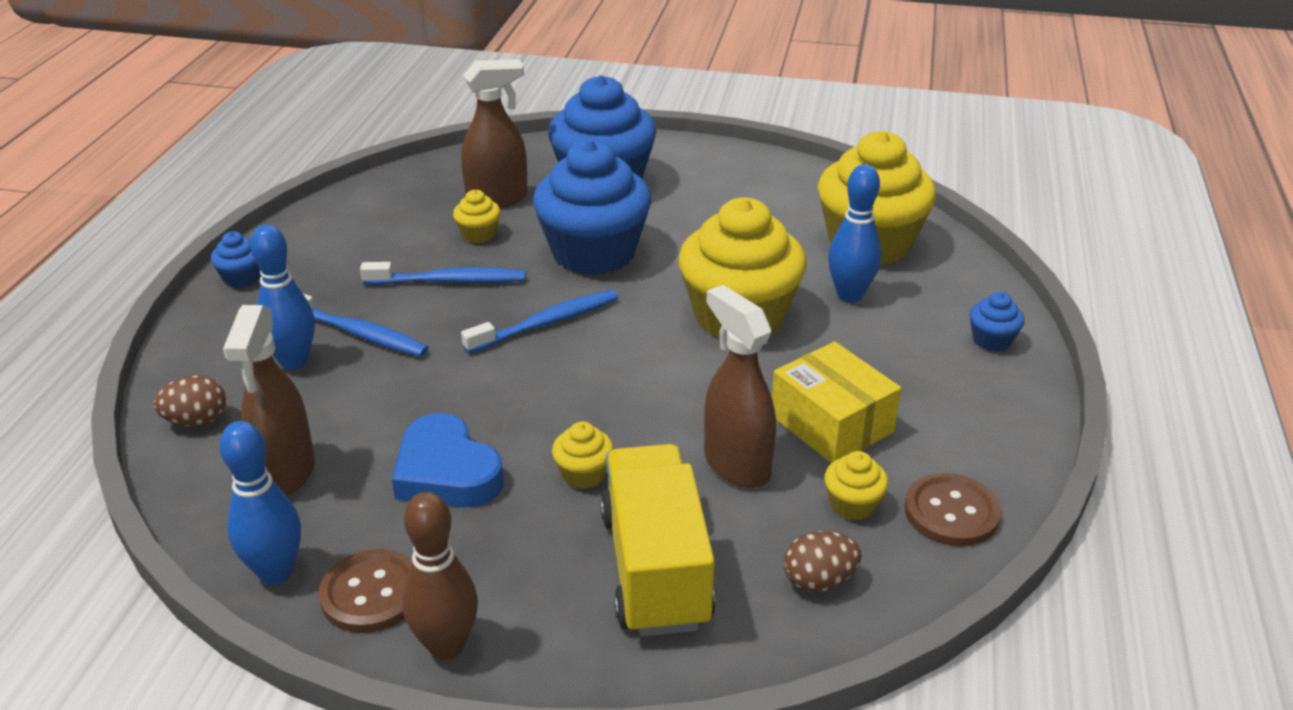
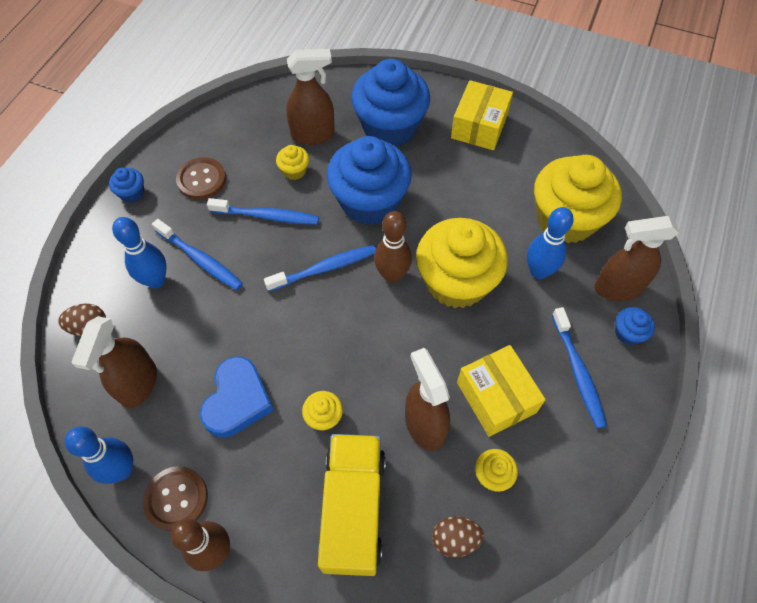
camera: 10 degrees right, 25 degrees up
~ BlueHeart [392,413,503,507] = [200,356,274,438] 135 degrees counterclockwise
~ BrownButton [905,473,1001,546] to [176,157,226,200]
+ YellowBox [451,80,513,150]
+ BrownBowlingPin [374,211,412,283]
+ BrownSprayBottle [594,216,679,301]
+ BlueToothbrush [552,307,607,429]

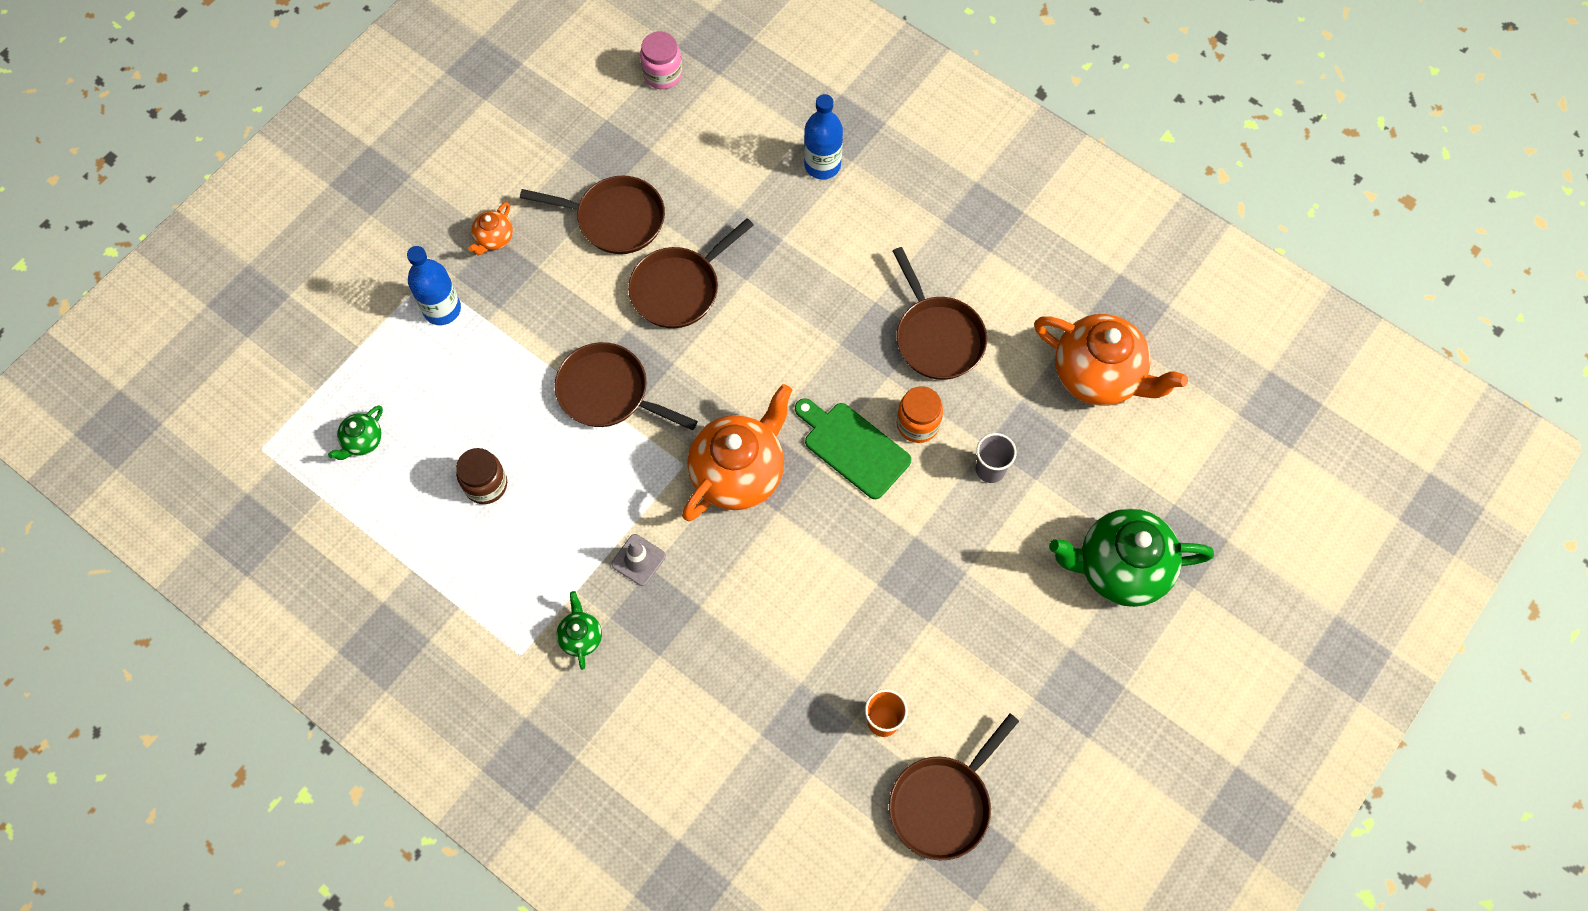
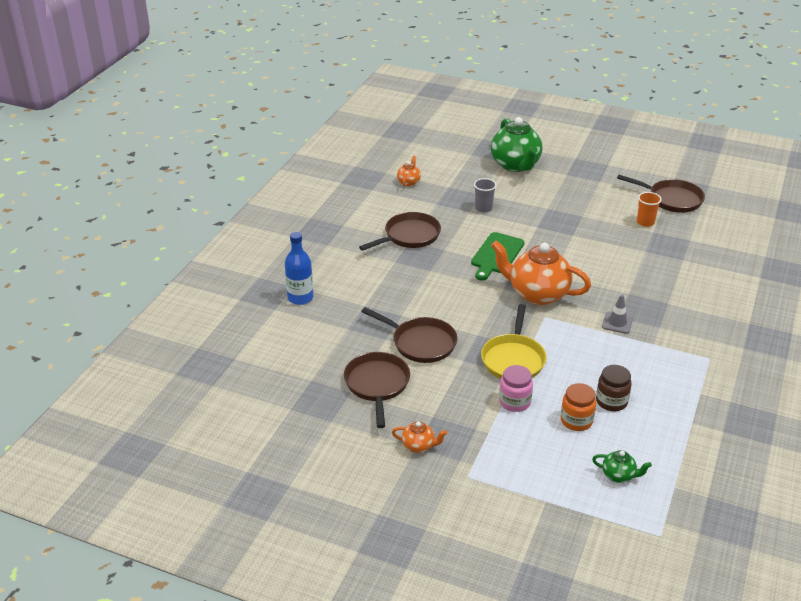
camera: 105 degrees left, 30 degrees down
~ PinkJar [640,32,682,89] to [499,365,533,412]
- BlueBottle [407,246,461,325]
~ OrangeTeapot [1034,314,1188,406] = [397,156,421,187] x0.45
~ BrownPan [554,342,698,430] to YellowPan [481,304,546,379]
~ OrangeJar [897,386,943,443] to [561,383,596,431]
- GreenTeapot [556,591,602,670]

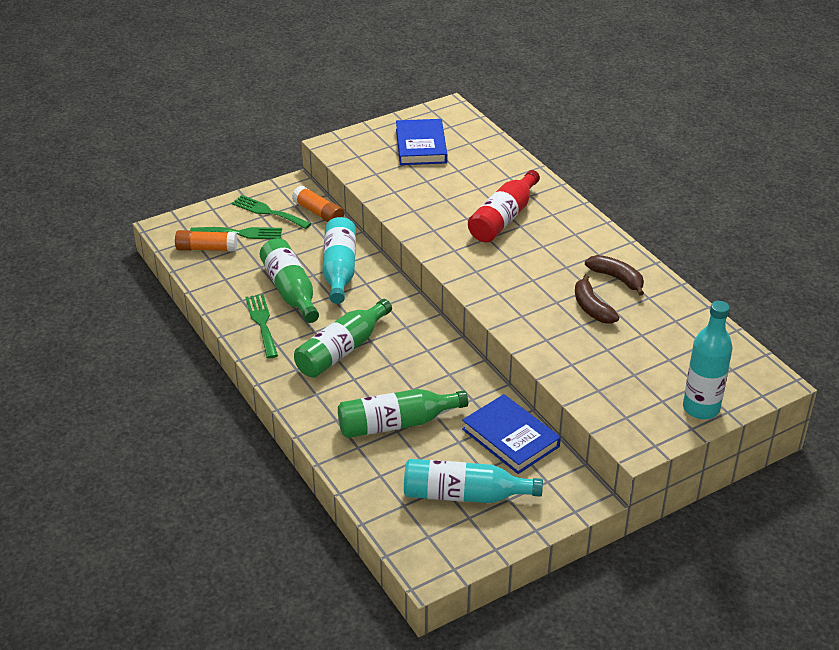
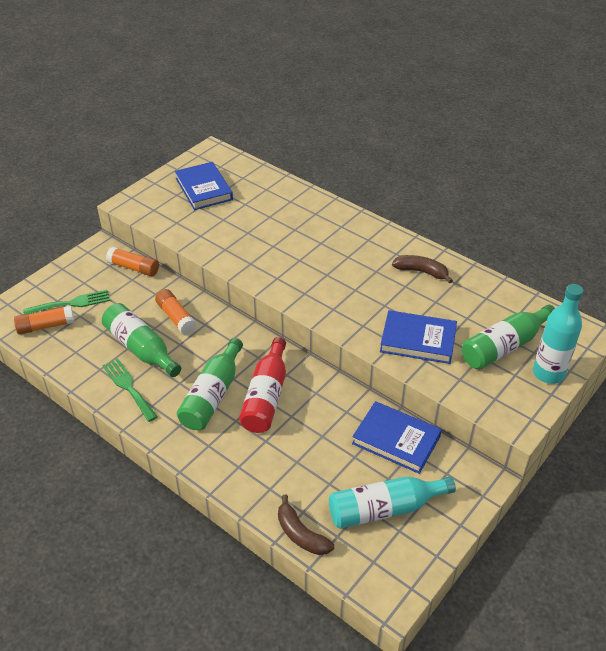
camera: 20 degrees left, 5 degrees up
~ RedBottle [468,170,540,242] to [239,337,286,433]
- GreenFork [232,195,311,229]
~ TurquoiseBottle [322,217,356,304] to OrangeGlueStick [155,289,196,335]
~ BrownBanana [575,274,619,324] to [278,495,334,555]
~ GreenBottle [338,389,468,438] to [462,305,555,370]
+ BlueBook [380,310,457,364]

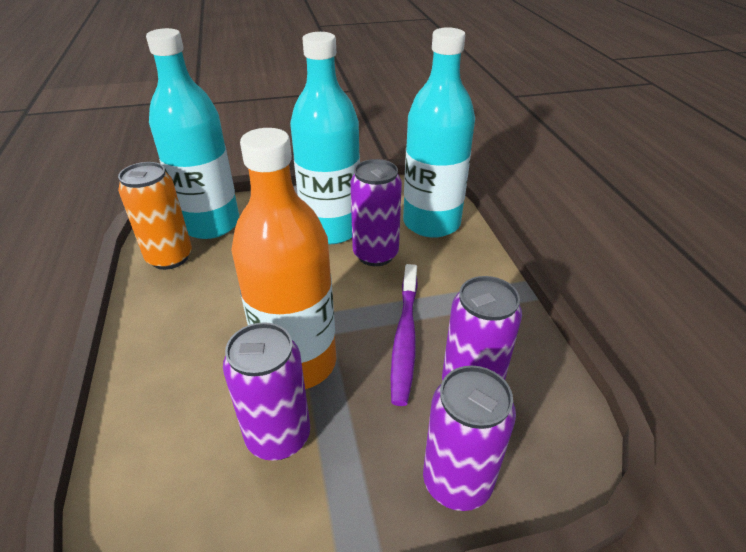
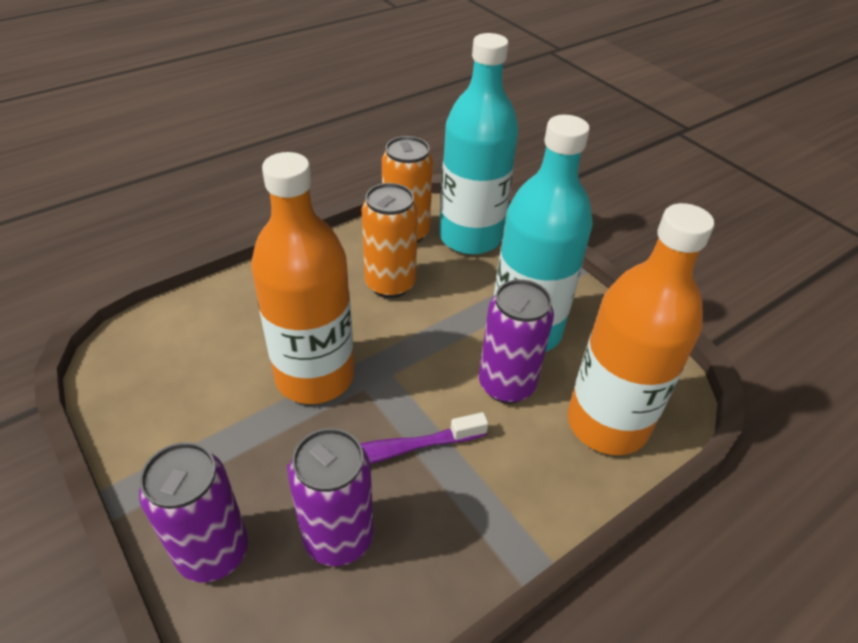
camera: 65 degrees right, 5 degrees up
~ TurquoiseBottle [403,27,475,238] to OrangeBottle [567,203,714,455]
- PurpleCan [223,322,310,461]
+ OrangeCan [362,183,418,298]

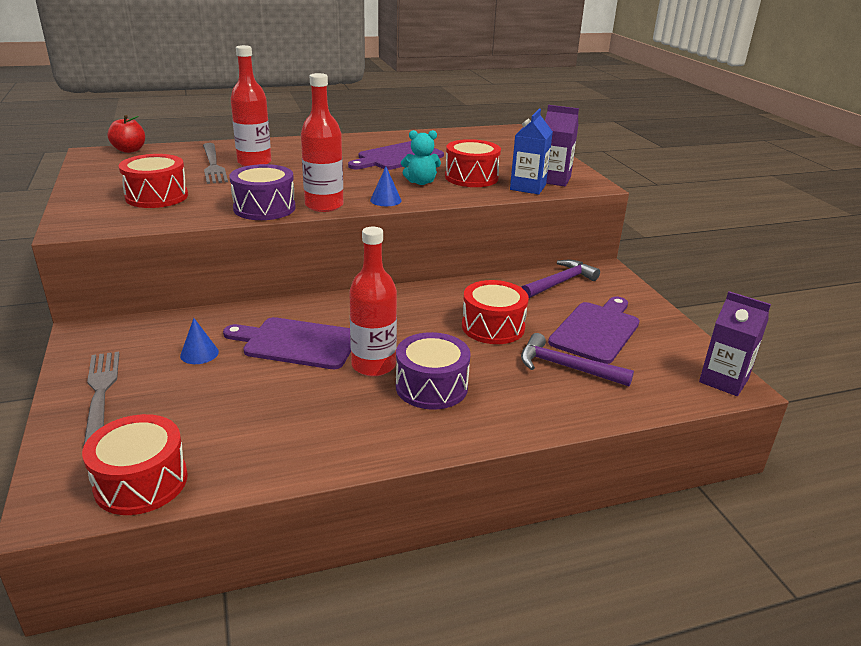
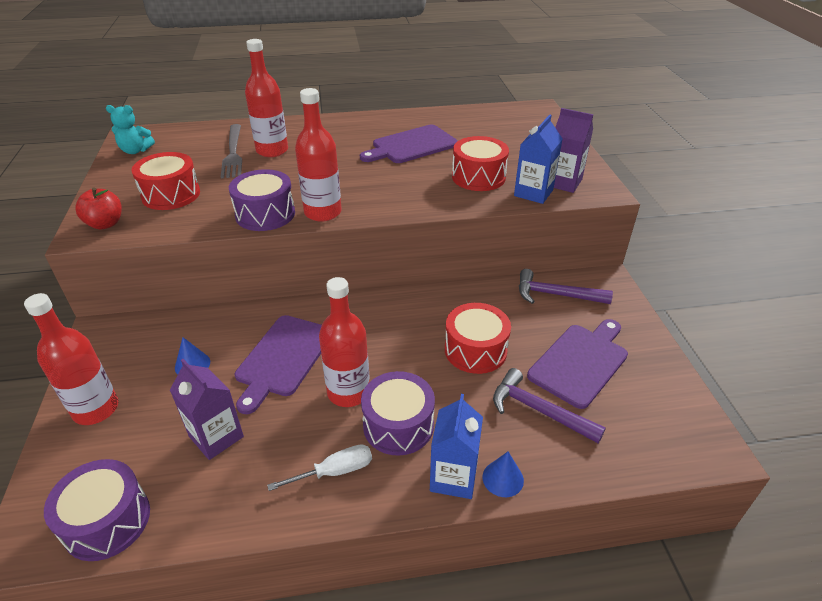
camera: 10 degrees right, 10 degrees up
~ RedApple [107,115,145,153] to [75,187,122,230]
~ TurquoiseTeddyBear [401,130,441,185] to [106,105,155,154]
~ BlueCone [370,167,401,206] to [483,452,524,497]
~ PurpleHammer [521,260,600,298] = [519,269,613,304] 135 degrees counterclockwise
~ PurpleCarton [699,291,771,396] to [170,359,244,460]
~ PurpleCuttingBoard [223,317,351,369] = [235,315,322,414] 90 degrees counterclockwise
~ GreyFork [83,352,119,447] to RedBottle [24,293,119,425]
~ RedDrum [82,414,188,515] to PurpleDrum [44,459,150,561]
+ BlueCarton [430,394,483,499]
+ WhiteScrewdriver [267,444,372,491]

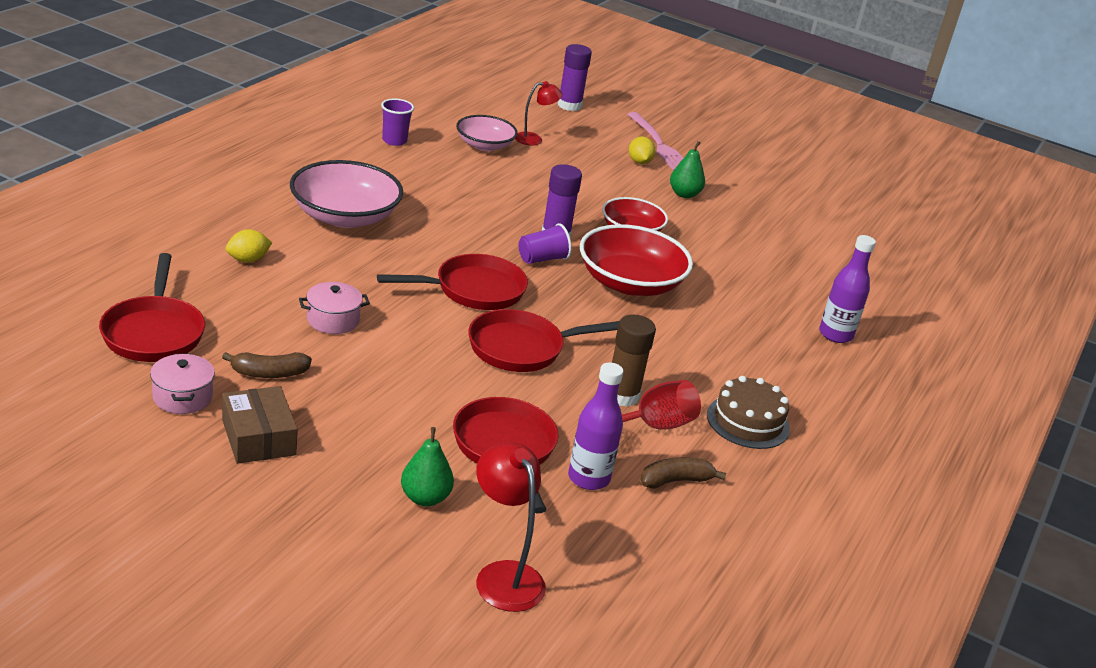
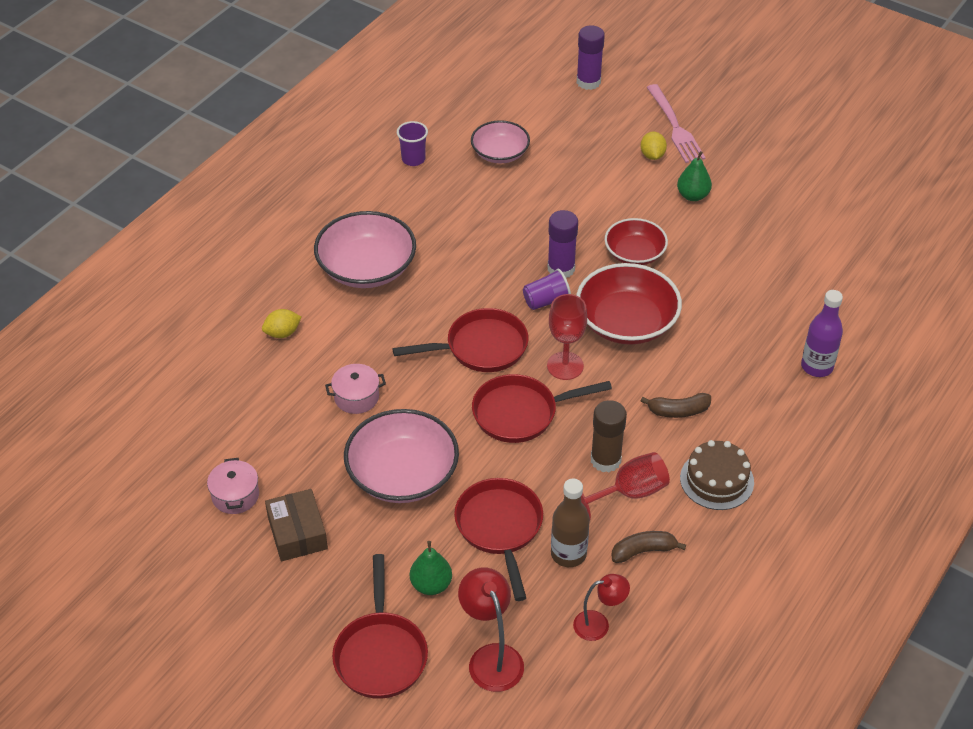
camera: 10 degrees right, 15 degrees up
~ RedLamp [515,81,562,145] to [573,574,630,641]
~ RedPan [99,253,205,362] to [332,554,428,699]
~ BrownBanana [222,352,312,378] to [641,393,711,418]
~ PurpleBottle [568,362,624,490] to BrownBottle [551,479,590,567]
+ RedGoblet [547,294,587,380]
+ PinkBowl [344,409,459,503]

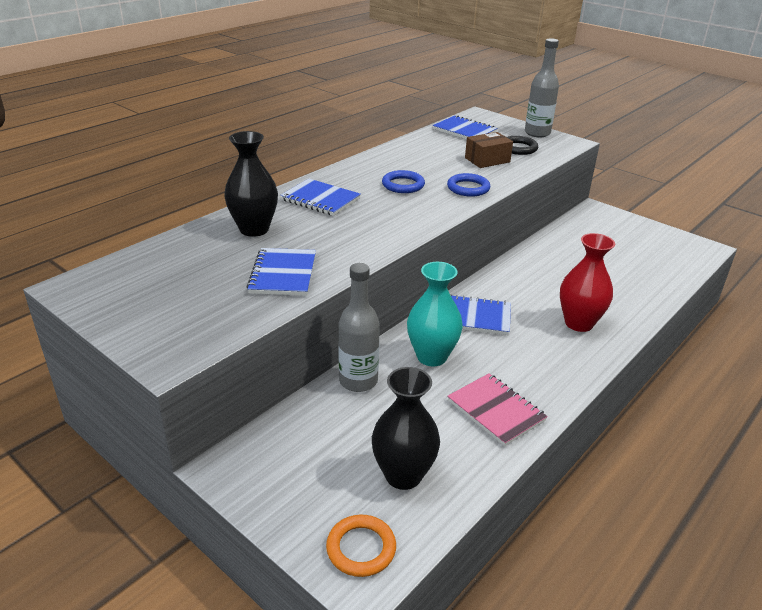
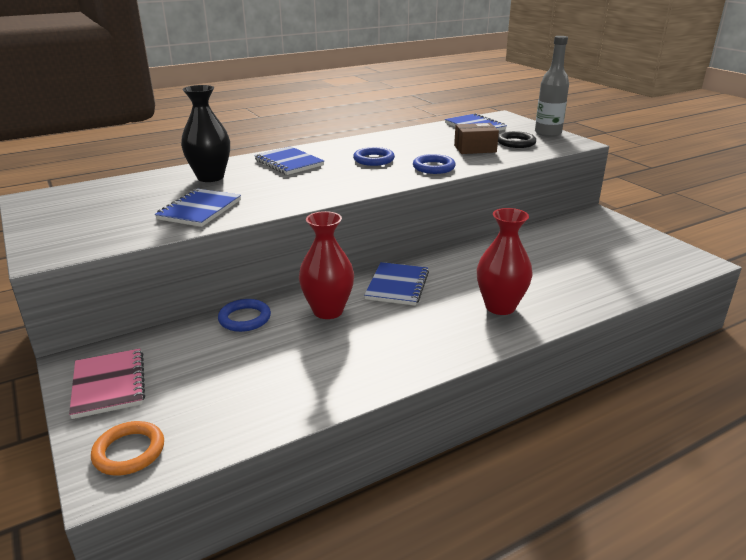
camera: 20 degrees right, 5 degrees down
~ TurquoiseVase [407,262,463,367] to RedVase [299,211,354,319]
~ GreyBottle [338,263,380,392] to BlueRing [218,299,271,332]
~ BlueNotebook [450,294,511,335] = [364,262,429,306] 75 degrees clockwise
- BlackVase [372,367,440,490]
~ PinkNotebook [447,373,548,446] to [69,349,145,419]

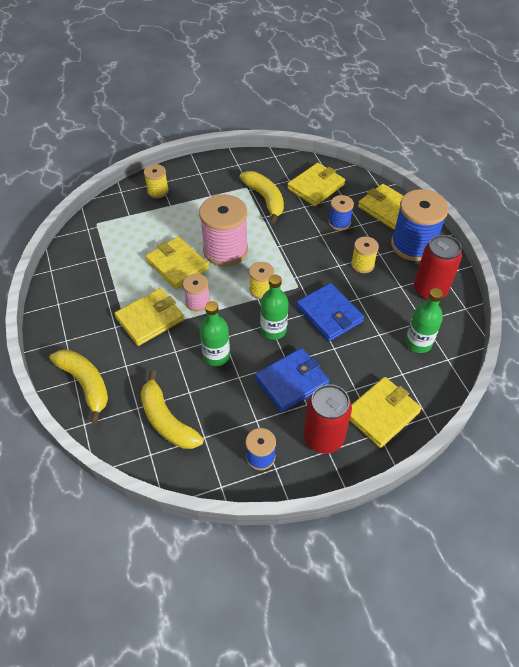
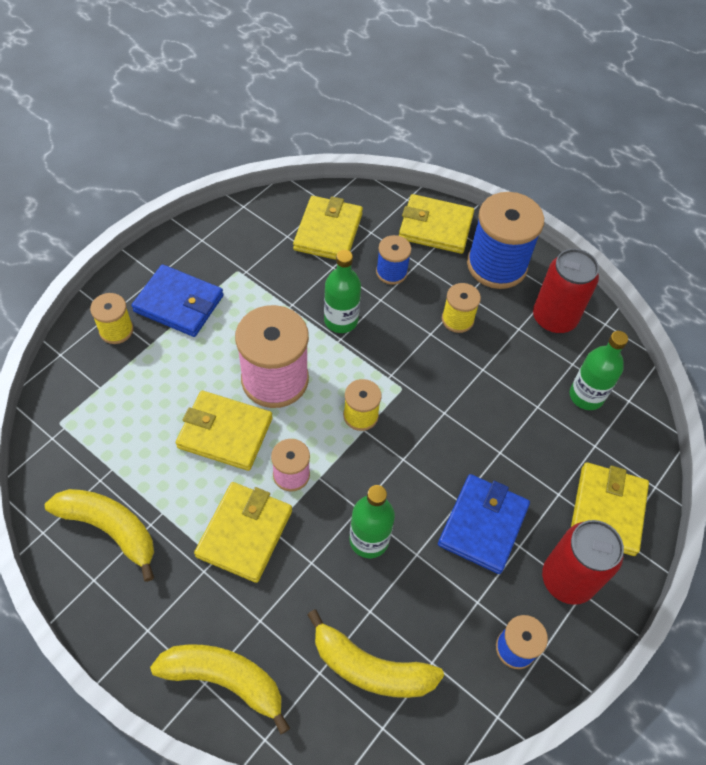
camera: 35 degrees left, 5 degrees up
~ YellowBanana [240,171,284,223] to [45,489,154,582]
~ GreenBottle [260,275,288,340] to [324,250,361,333]
~ BlueWallet [296,283,364,341] to [131,264,223,337]

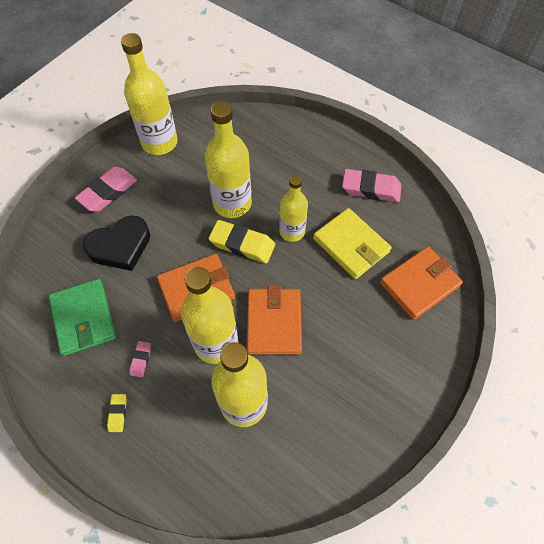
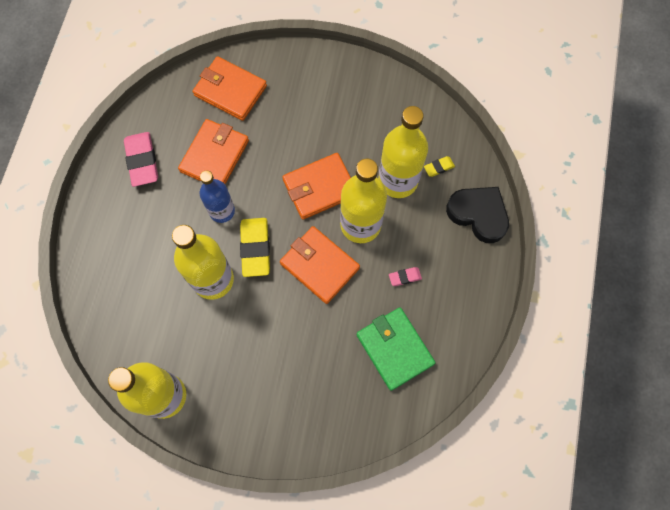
camera: 115 degrees left, 10 degrees up
- PinkEraser [75,167,137,211]
~ YellowBottle [279,175,308,242] to BlueBottle [199,171,235,223]
~ YellowWallet [313,208,392,279] to OrangeWallet [178,119,249,184]
~ BlackHeart [83,216,150,271] to [446,187,509,243]
~ GreenWallet [48,279,116,356] = [356,307,435,391] 75 degrees counterclockwise
~ YellowEraser [107,394,127,432] to [424,156,455,177]

